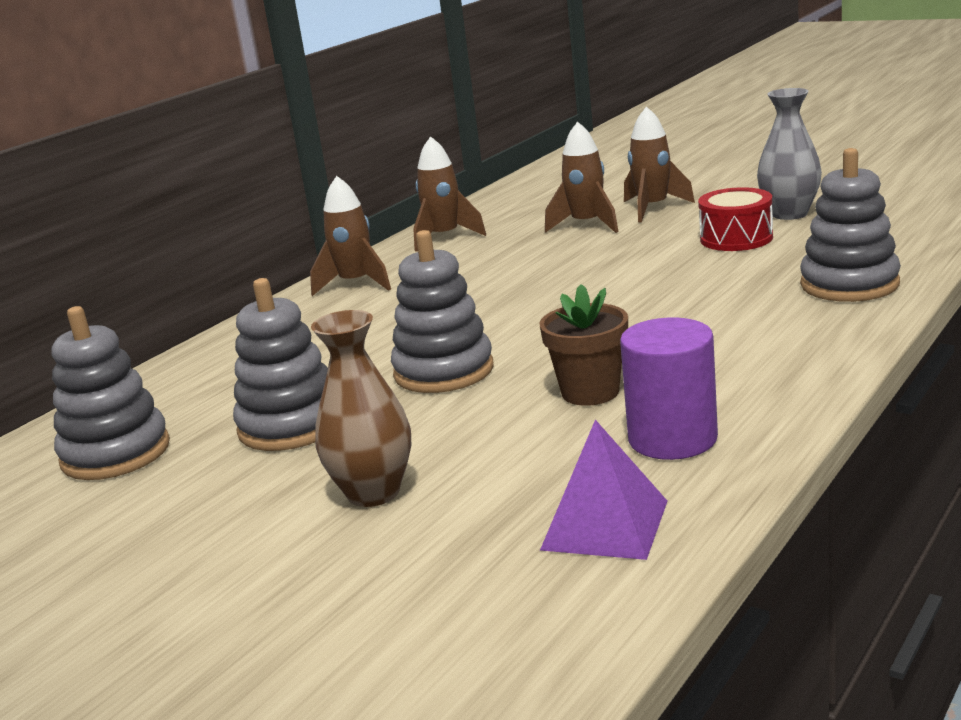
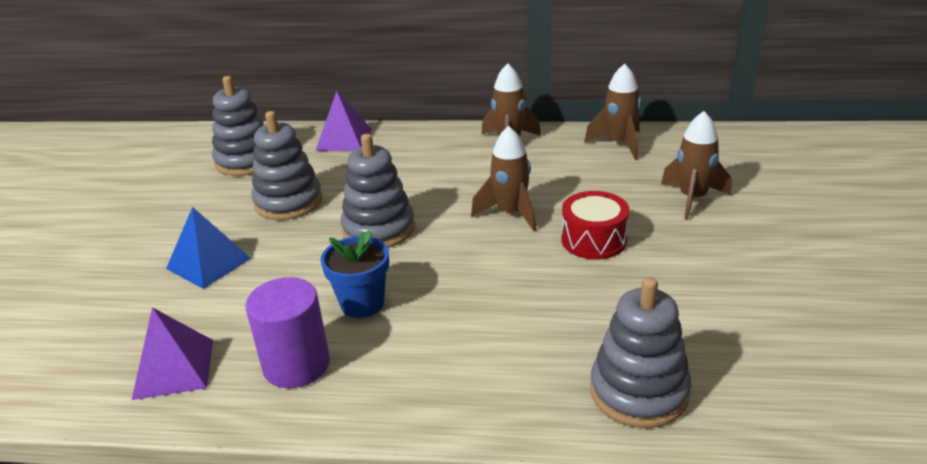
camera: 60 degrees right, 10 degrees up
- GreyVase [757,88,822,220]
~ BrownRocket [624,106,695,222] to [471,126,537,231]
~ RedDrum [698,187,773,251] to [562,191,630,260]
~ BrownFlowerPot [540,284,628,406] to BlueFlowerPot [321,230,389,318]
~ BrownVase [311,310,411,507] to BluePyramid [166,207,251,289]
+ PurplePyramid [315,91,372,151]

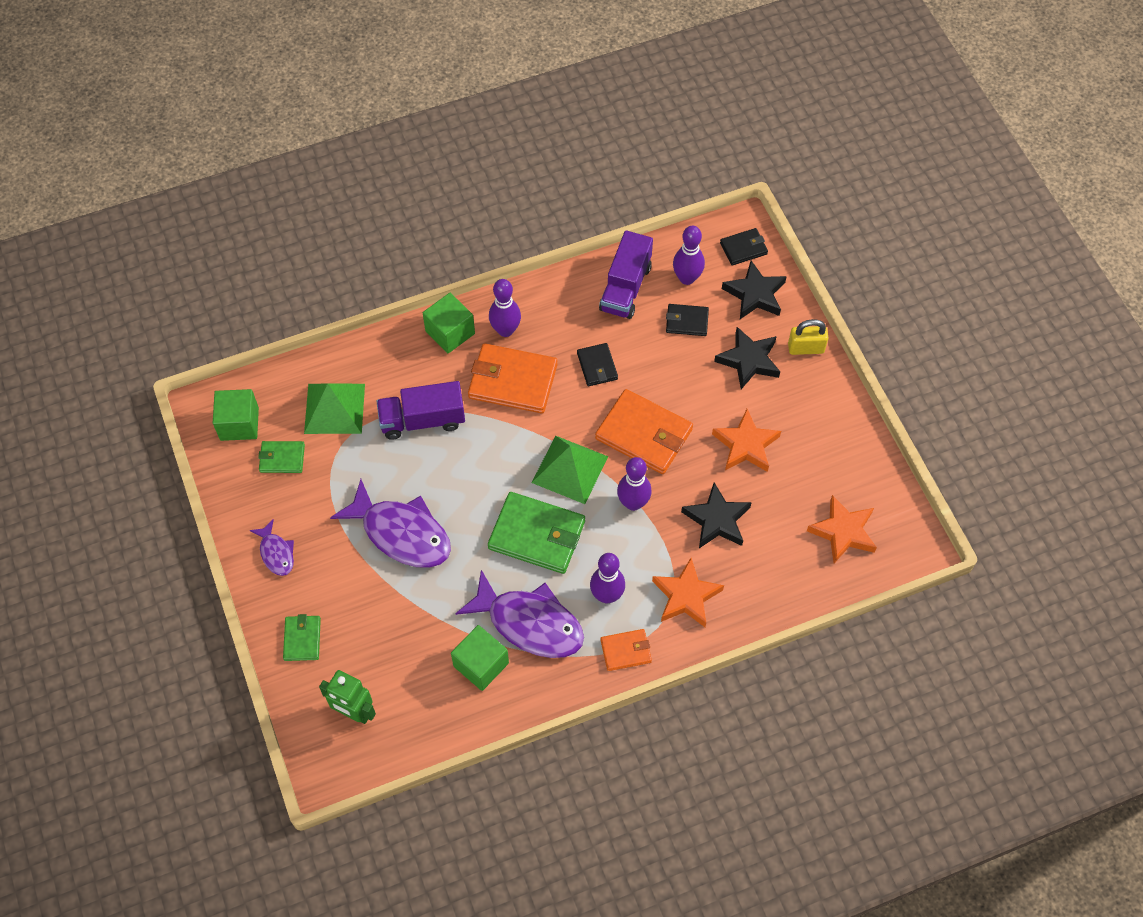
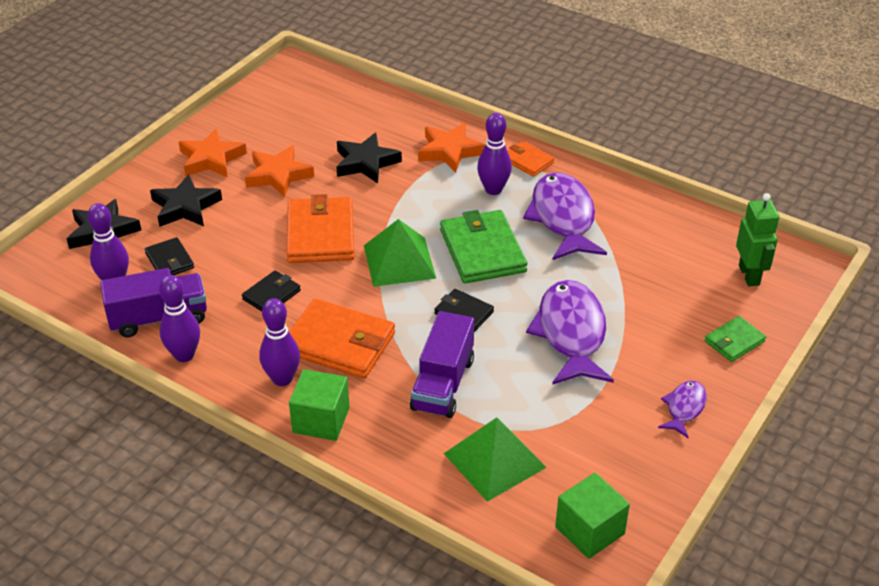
camera: 125 degrees left, 20 degrees down
~ BlackWallet [720,228,768,266] to [434,289,494,332]
- YellowPadlock [788,319,828,355]
~ OrangeWallet [468,343,558,414] = [289,299,395,378] 45 degrees counterclockwise
~ PurpleTruck [376,381,465,440] = [410,311,474,418] 60 degrees clockwise
- GreenWallet [258,441,305,473]
~ PurpleBowlingPin [617,457,652,511] to [159,275,200,362]
~ OrangeStar [807,495,877,563] to [179,128,247,178]
- GreenCube [451,625,509,691]

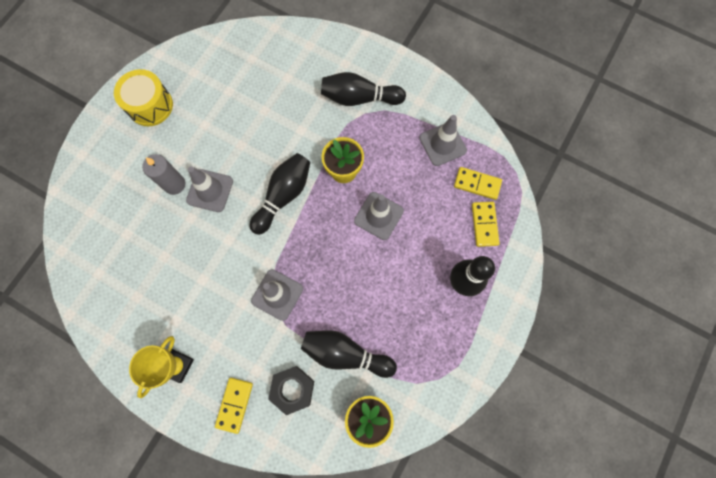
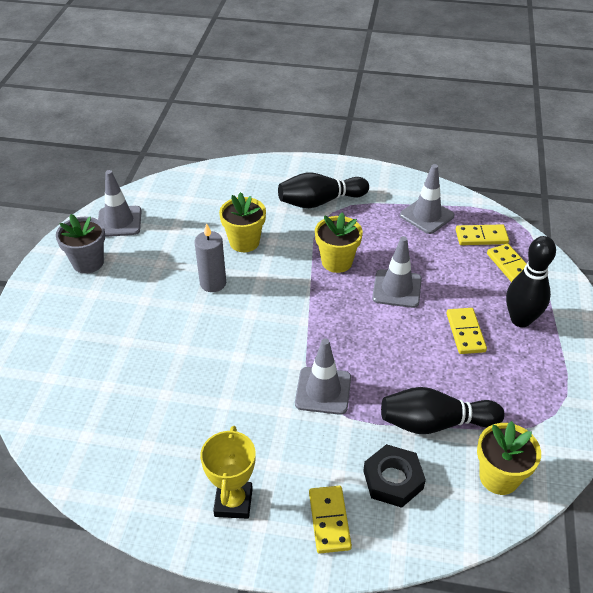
camera: 20 degrees left, 30 degrees down
~ YellowDrum [114,69,173,126] to GreyFlowerPot [56,214,105,274]
- BlackBowlingPin [250,153,310,235]
~ GreyCandle [142,154,185,195] to [194,223,226,292]
~ GreyTrafficCone [186,166,233,212] to [98,170,142,237]
+ YellowFlowerPot [219,192,266,252]
+ YellowDomino [446,308,487,354]

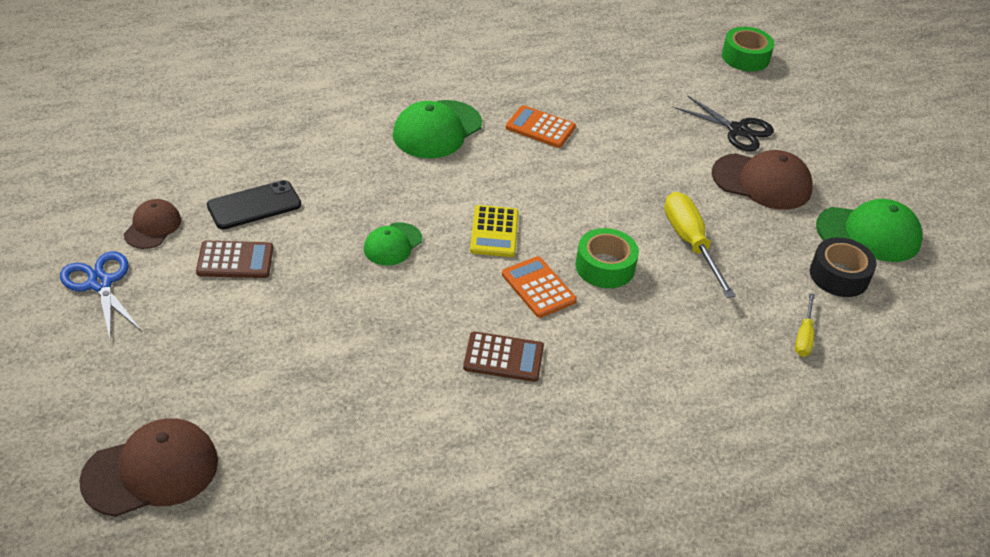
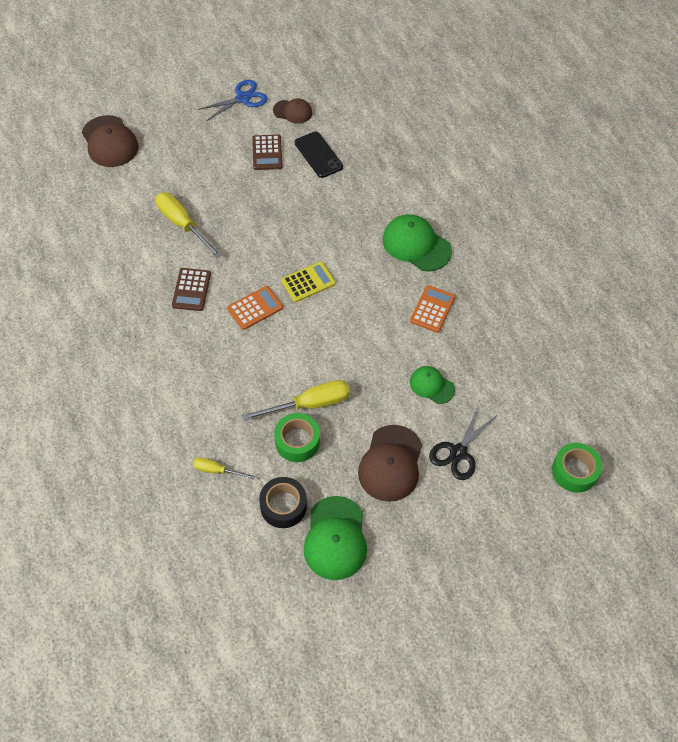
camera: 90 degrees right, 15 degrees up
~ YellowCalculator [470,205,519,257] = [281,261,336,302] 150 degrees clockwise
~ GreenCap [364,222,422,266] to [410,366,455,404]
~ GreenTape [576,228,639,288] to [274,413,320,462]
+ YellowScrewdriver [156,192,222,258]

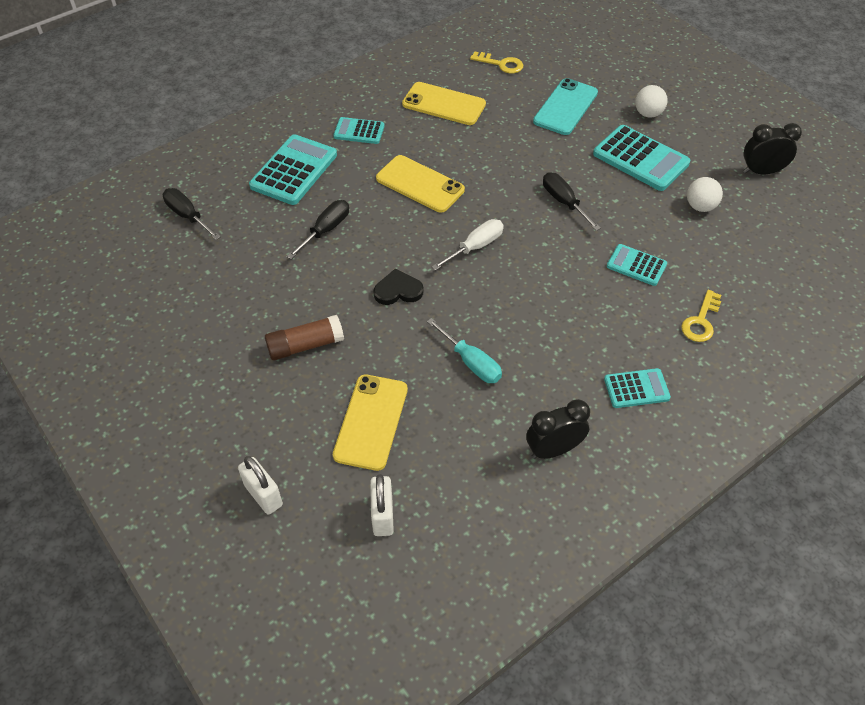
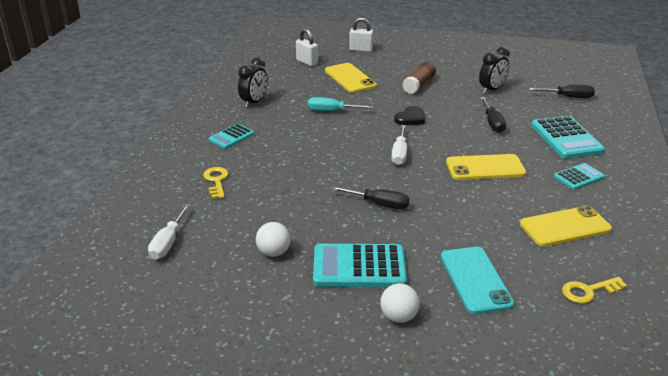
camera: 140 degrees right, 20 degrees down
~ BlackClock [743,123,802,174] to [479,47,510,94]
- TurquoiseCalculator [607,244,667,286]
+ WhiteScrewdriver [148,204,190,259]

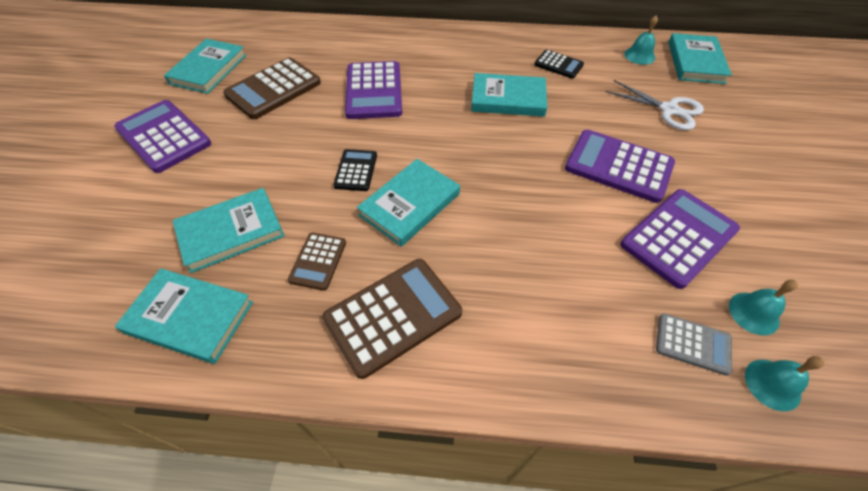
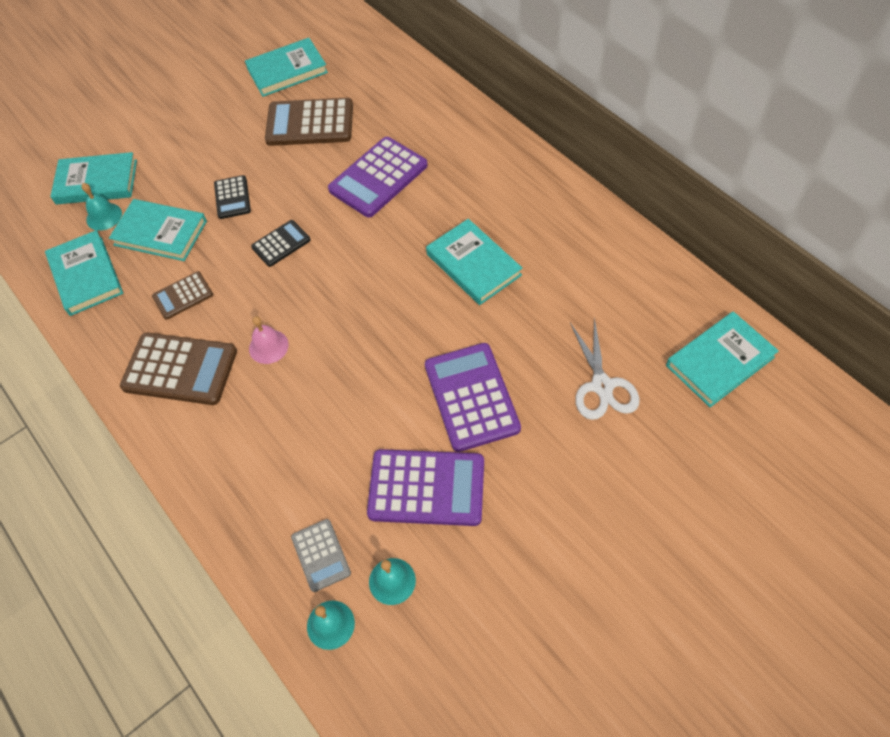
camera: 50 degrees right, 5 degrees up
~ TurquoiseBell [624,15,658,65] to [82,183,122,231]
~ BlackCalculator [534,50,584,79] to [214,175,251,219]
- PurpleCalculator [114,100,211,173]
~ TurquoiseBook [357,159,460,247] to [50,152,137,204]
+ PinkBell [249,316,289,364]

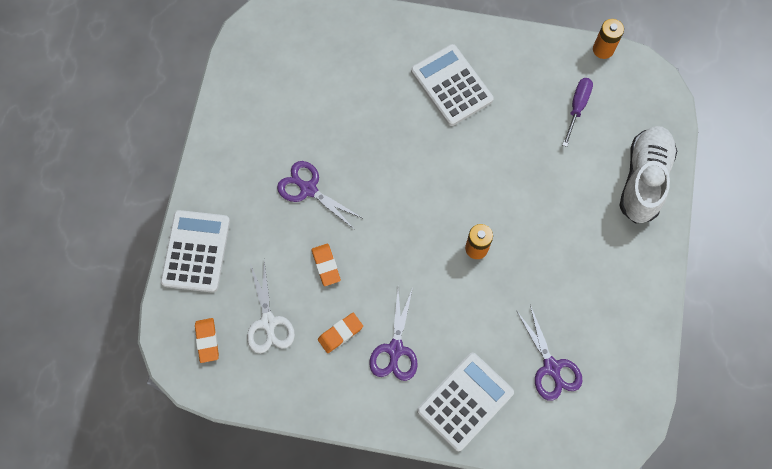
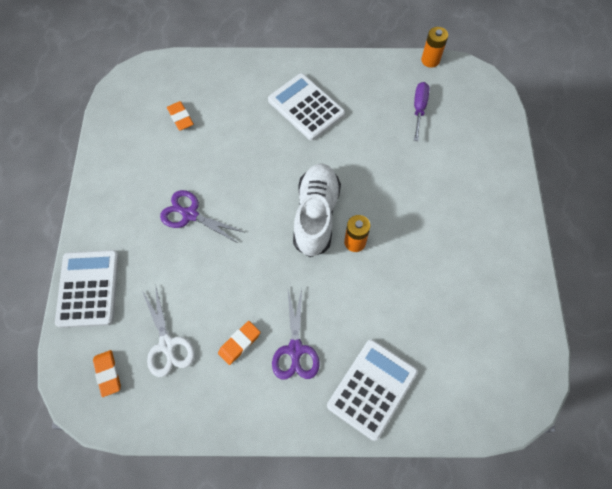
camera: 10 degrees left, 5 degrees down
~ WhiteShoe [620,126,677,224] to [293,164,341,257]
~ OrangeEraser [312,244,341,286] to [167,101,194,130]
- PurpleScissors [516,305,583,401]

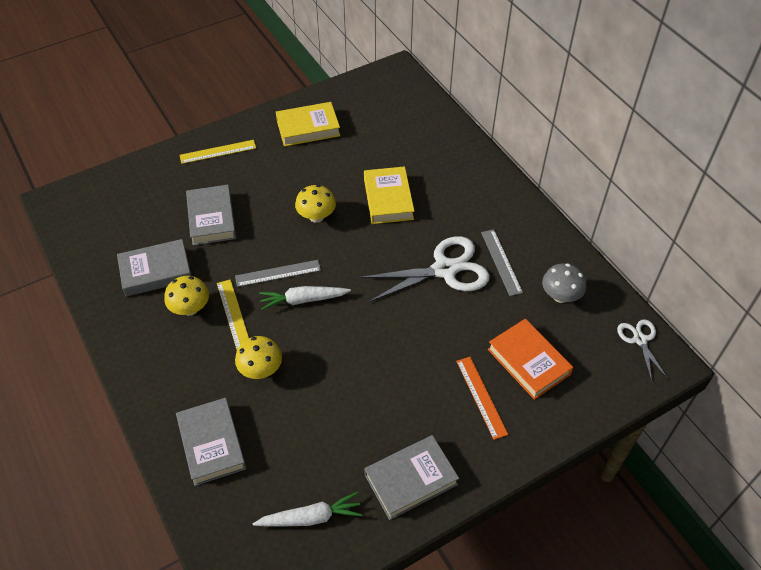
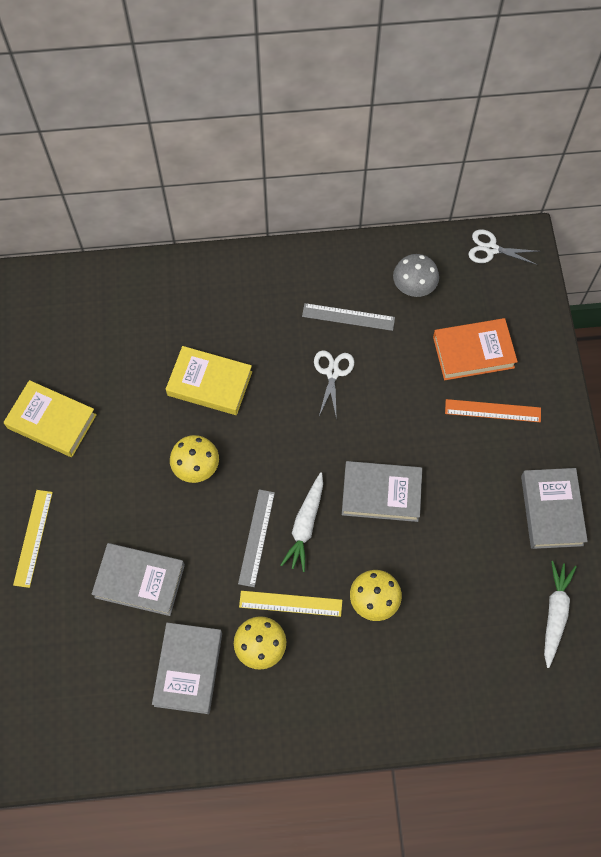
camera: 65 degrees left, 15 degrees up
~ YellowBook [276,102,340,147] = [3,380,97,457] 75 degrees counterclockwise
~ WhiteScissors [359,236,490,303] = [314,350,354,420] x0.53
~ GreyBook [176,398,246,486] to [342,461,422,522]

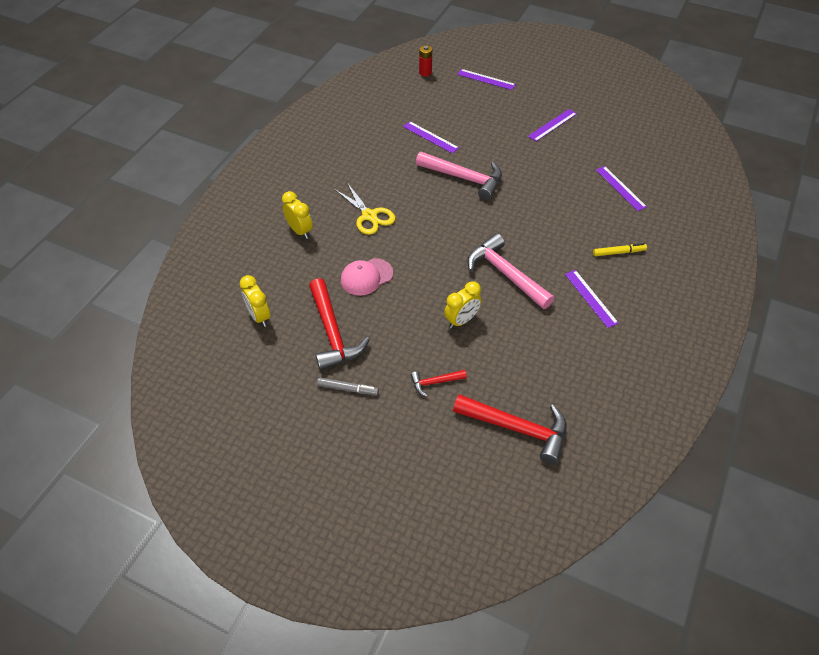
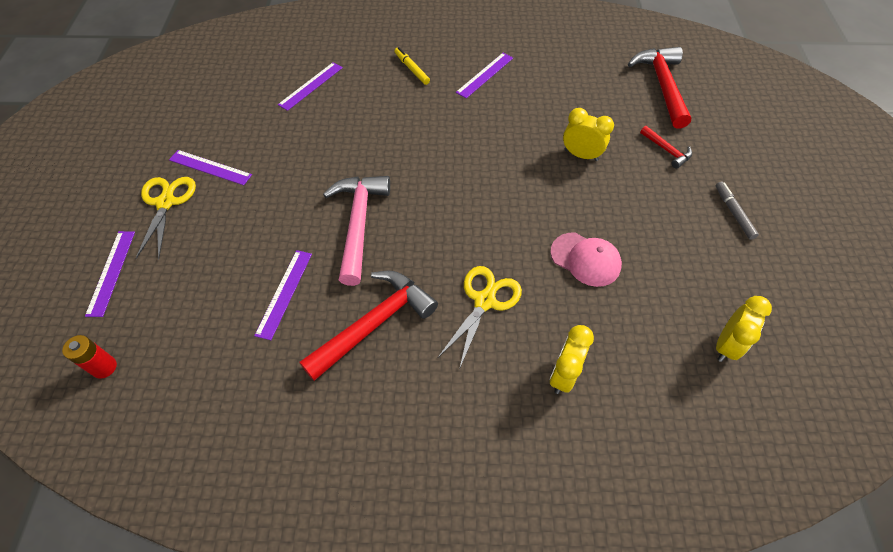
camera: 115 degrees left, 5 degrees up
- PinkHammer [467,233,554,309]
~ RedHammer [309,278,370,370] to [300,271,438,381]
+ YellowScissors [135,177,196,259]

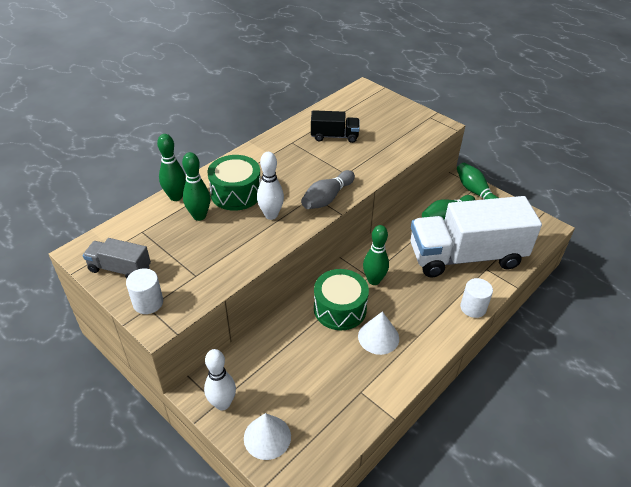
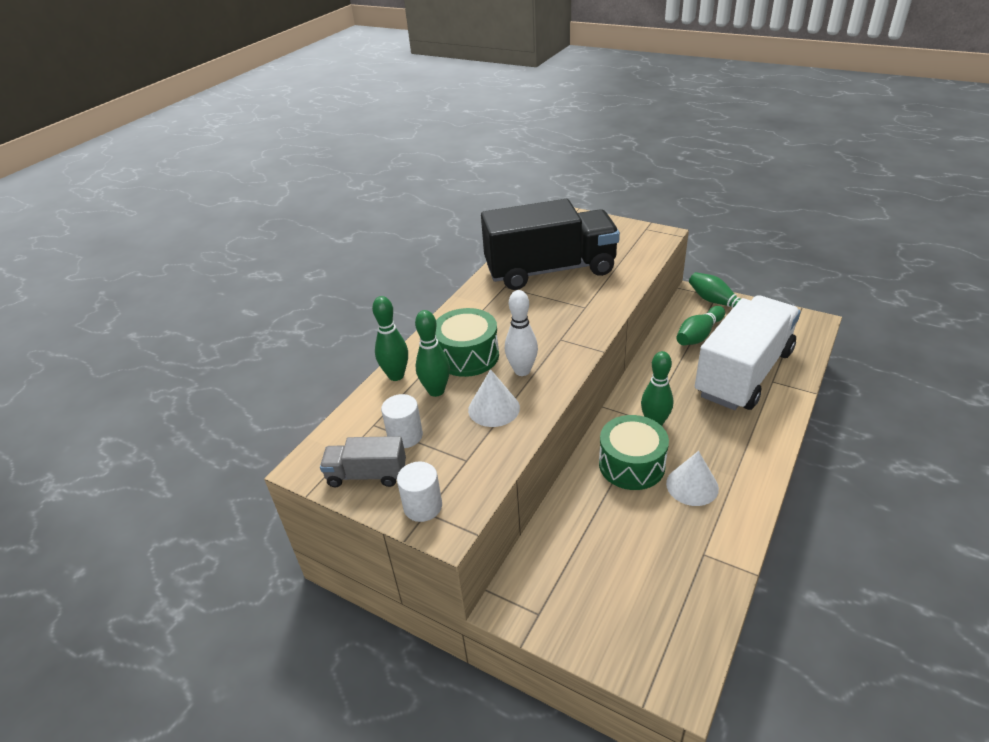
camera: 10 degrees left, 5 degrees down
~ BlackTruck [311,110,360,143] = [481,199,620,290] x2.20
- GreyBowlingPin [301,170,355,209]
~ WhiteTruck [410,196,542,277] = [695,295,801,410] 150 degrees clockwise
~ WhiteCylinder [460,278,493,318] to [381,394,423,448]
- WhiteBowlingPin [204,349,236,411]
~ WhiteCone [244,413,291,460] to [468,369,520,427]

